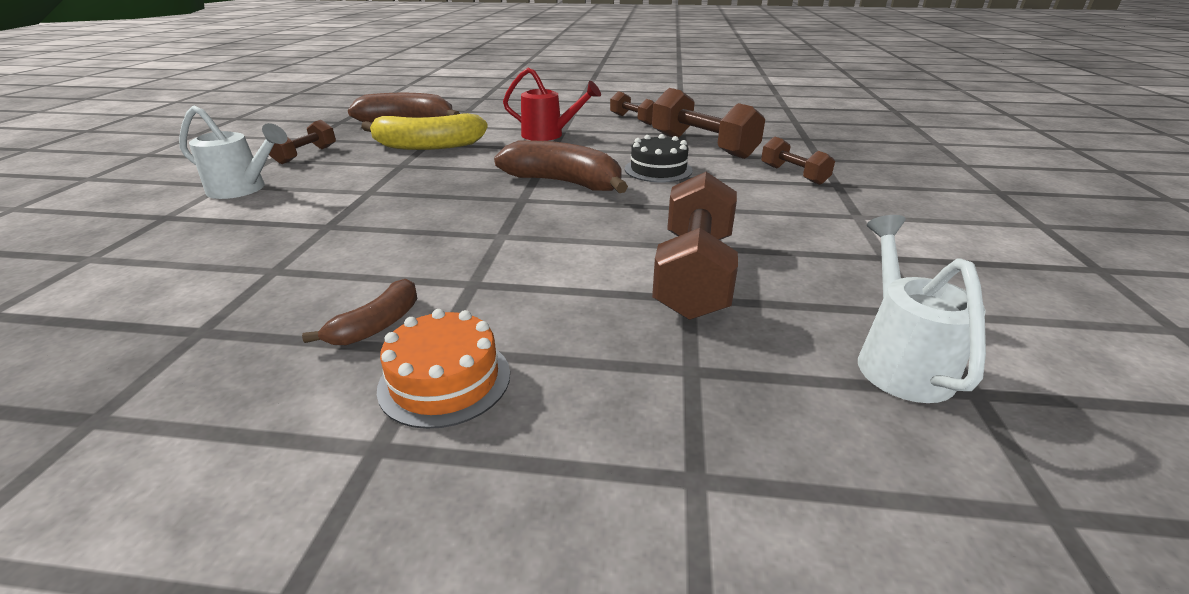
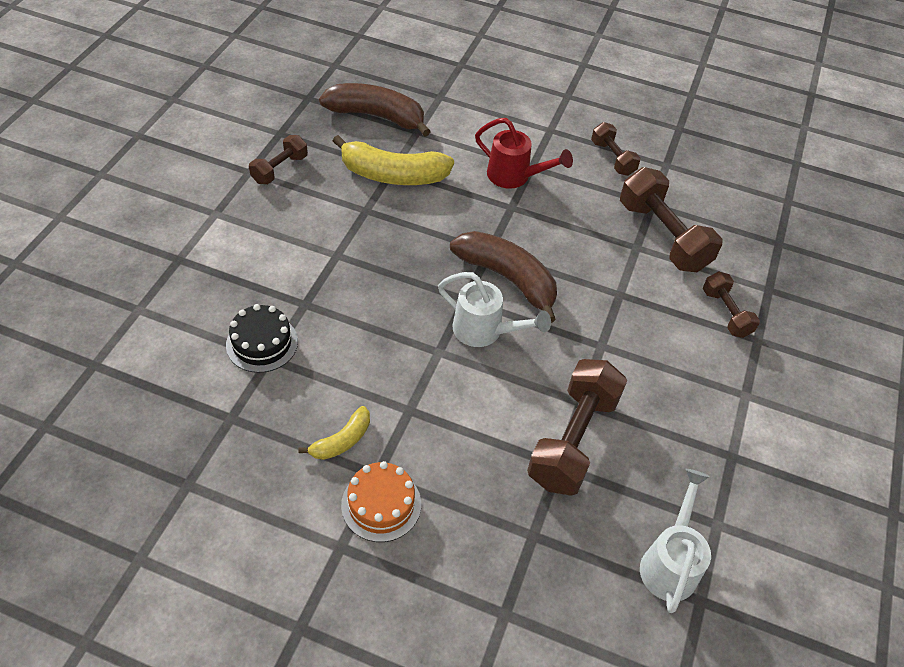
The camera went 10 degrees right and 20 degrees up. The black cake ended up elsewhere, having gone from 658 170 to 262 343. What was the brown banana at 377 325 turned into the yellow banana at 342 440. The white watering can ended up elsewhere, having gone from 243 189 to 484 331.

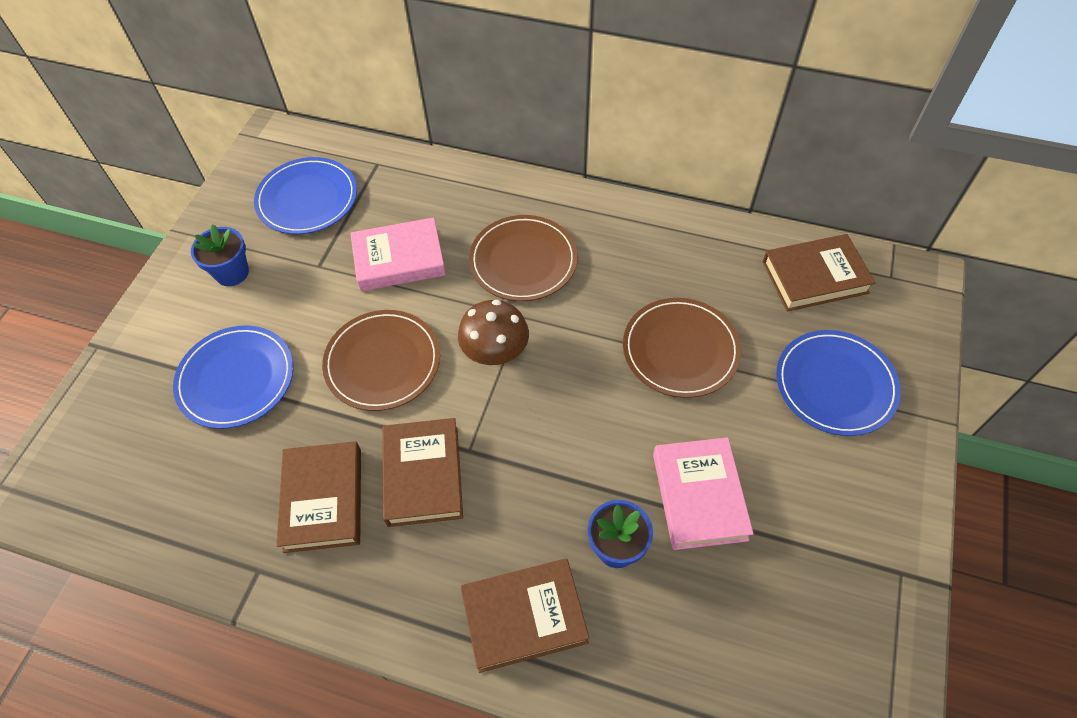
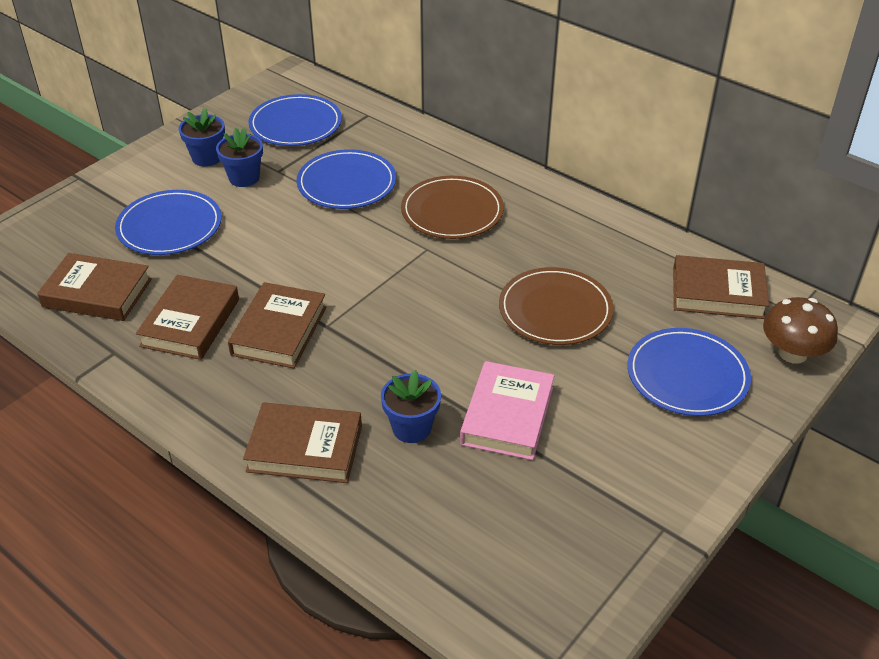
The camera went 20 degrees right and 15 degrees down. The second view gained the brown book at 97 293. The second view gained the blue flower pot at 244 178. Where the pink book stood at 399 259, the blue plate came to stand at 346 183. The brown mushroom ended up elsewhere, having gone from 495 351 to 792 353. The second view lost the brown plate at 382 362.

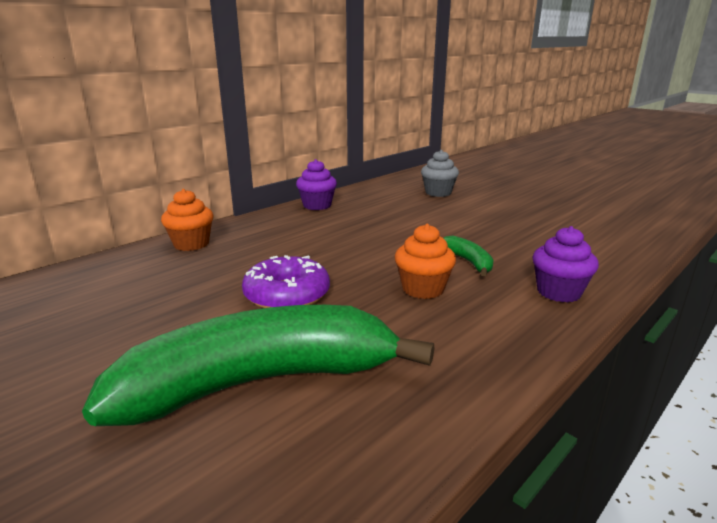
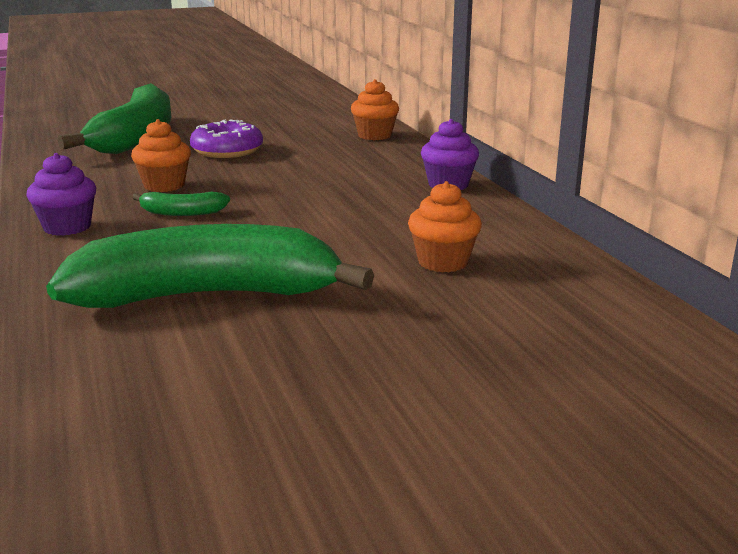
The camera went 115 degrees right and 0 degrees up. The second view gained the green banana at 208 295. What was the grey cupcake at 438 193 turned into the orange cupcake at 443 262.

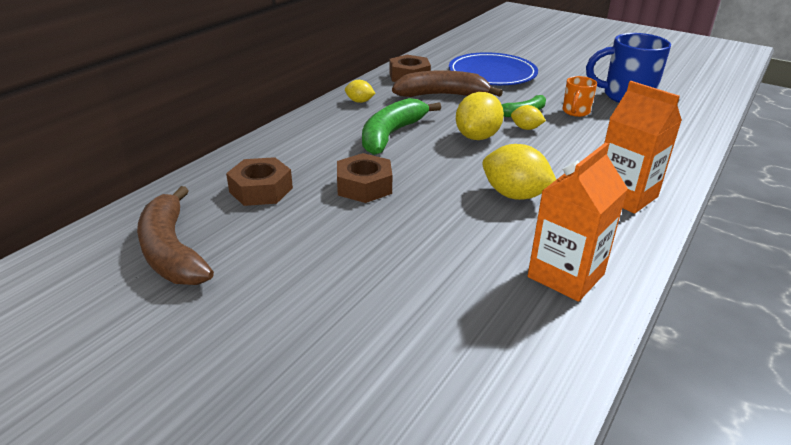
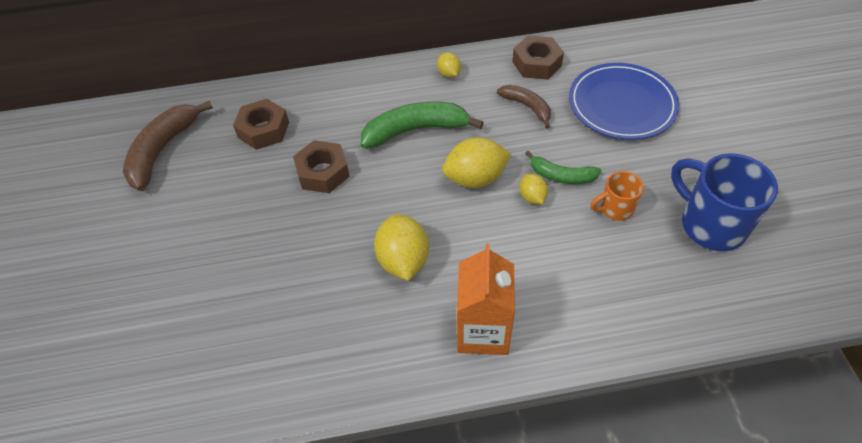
The camera went 50 degrees right and 20 degrees up. The size of the brown banana at 442 95 changed by a factor of 0.59. The second view lost the orange carton at 566 275.

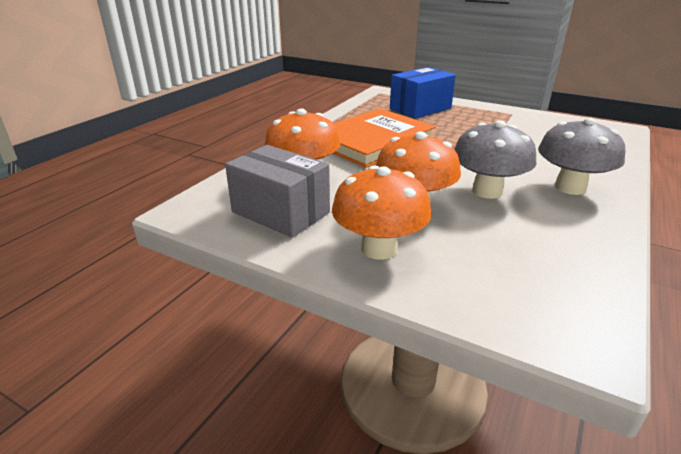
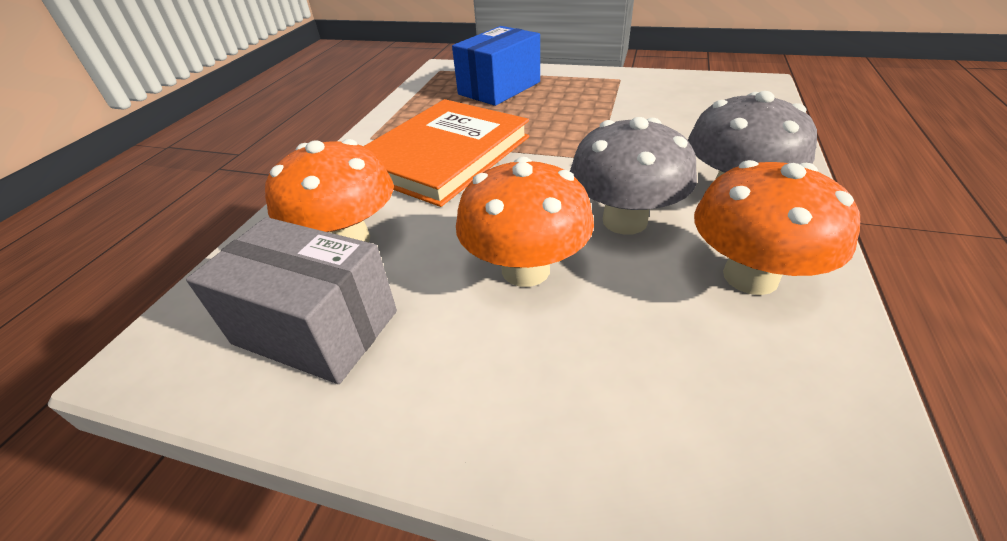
The camera went 10 degrees left and 10 degrees up. The orange mushroom ended up elsewhere, having gone from 379 248 to 750 276.

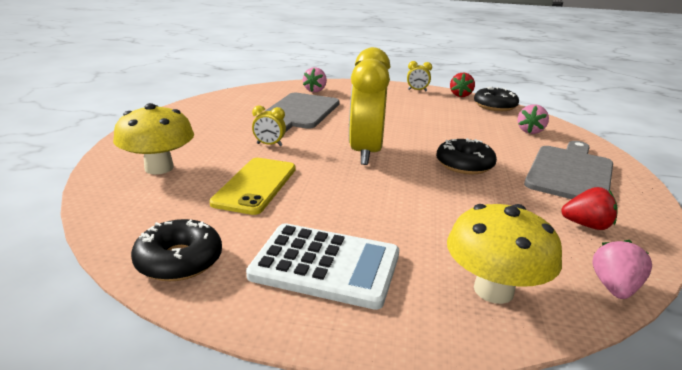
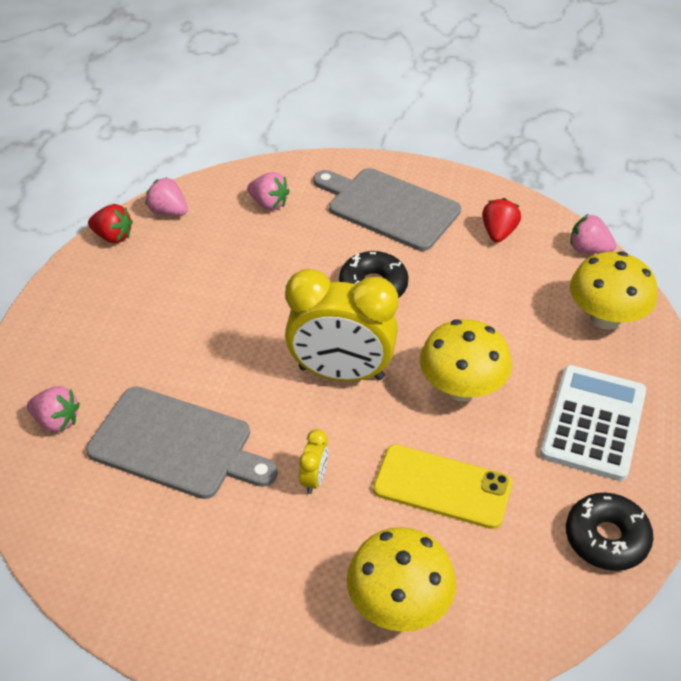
The camera went 85 degrees left and 20 degrees up. Where the black donut stood at 495 106, the pink strawberry came to stand at 168 211. The second view gained the yellow mushroom at 461 388. The second view lost the yellow clock at 417 90.

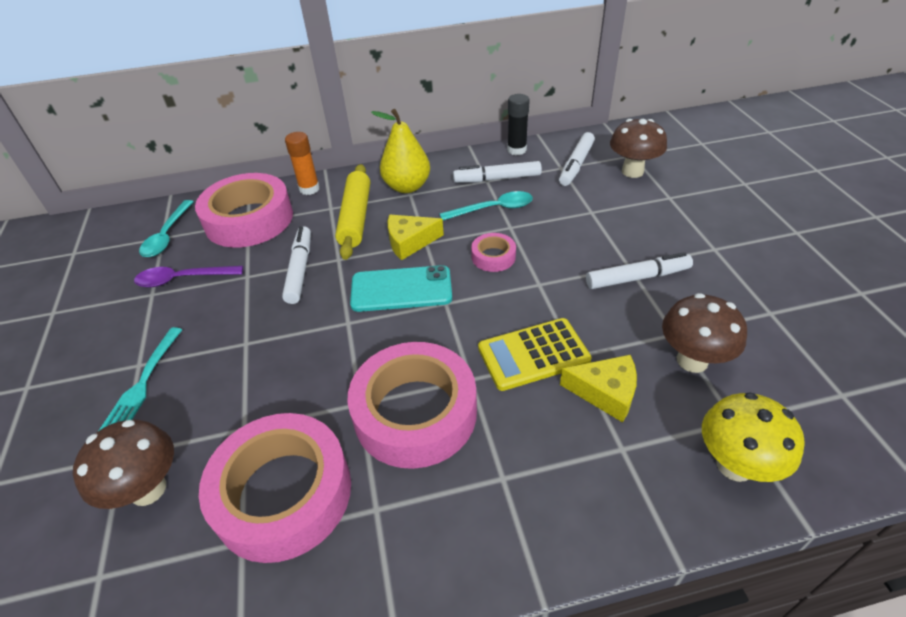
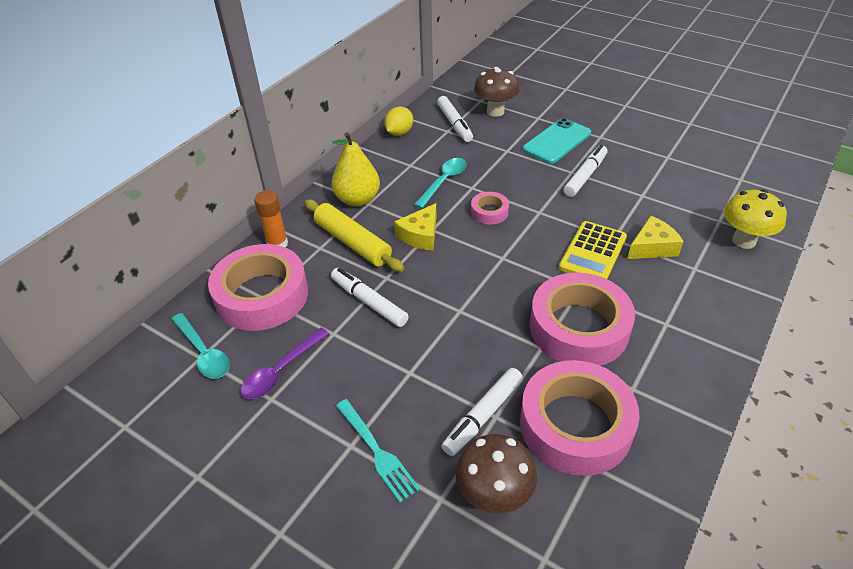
The camera went 45 degrees left and 0 degrees up. Where the black glue stick stood at 516 150, the yellow lemon came to stand at 399 133. The white marker ended up elsewhere, having gone from 497 179 to 483 416. The turquoise phone ended up elsewhere, having gone from 401 289 to 557 141. The second view lost the brown mushroom at 692 360.

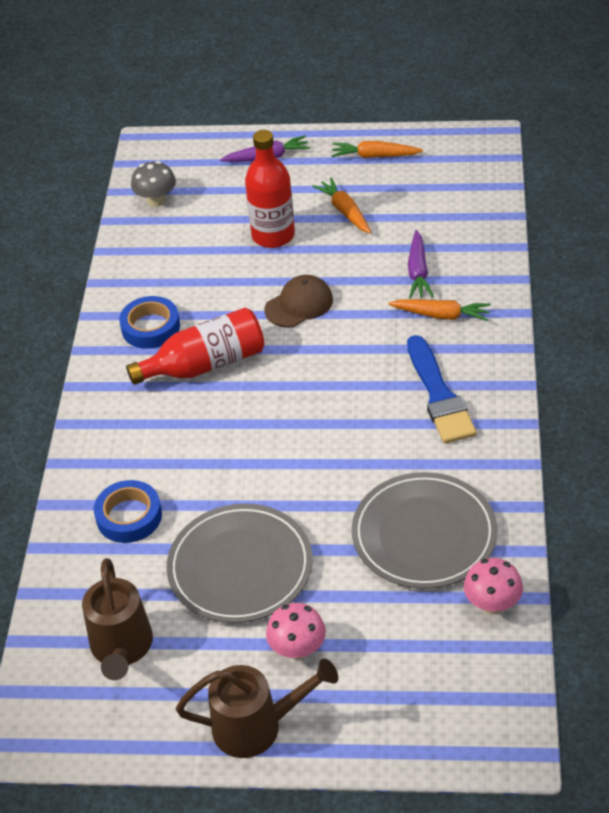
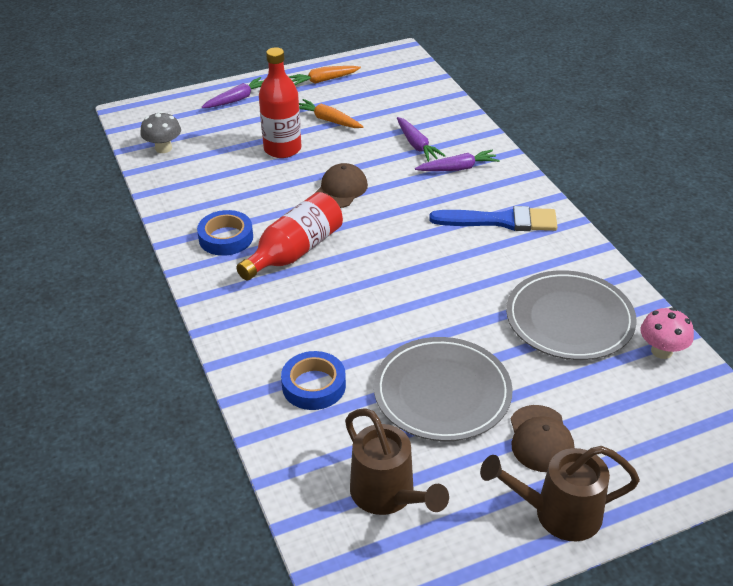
The camera went 30 degrees left and 5 degrees down. What was the orange carrot at 441 315 turned into the purple carrot at 458 168. The blue brush at 439 395 ended up facing another way, 45 degrees counterclockwise from before. The brown watering can at 257 726 ended up facing another way, 150 degrees counterclockwise from before. Where the pink mushroom stood at 297 649, the brown cap came to stand at 540 439.

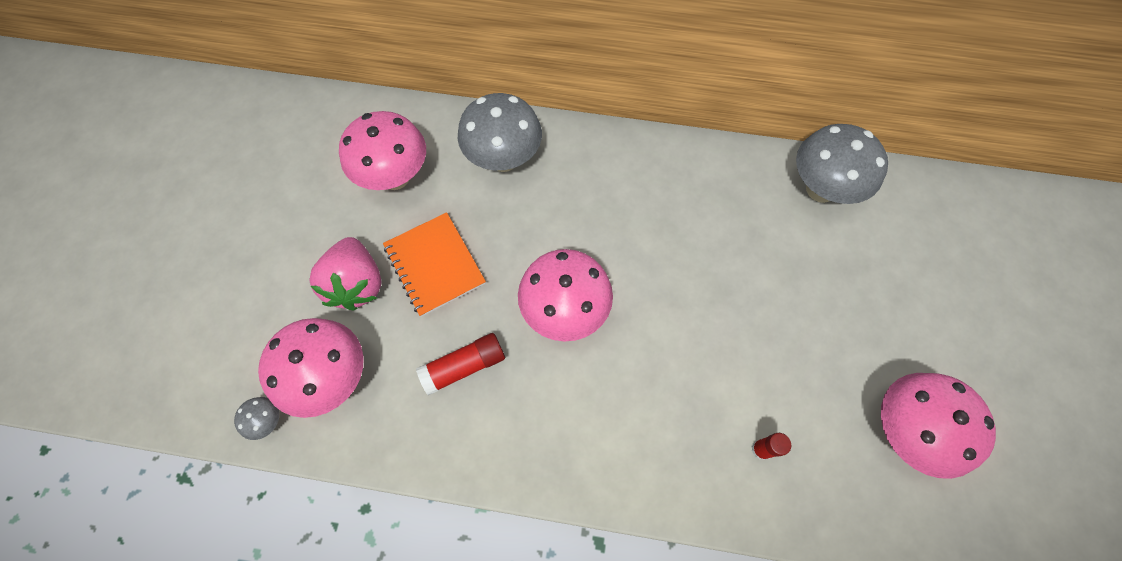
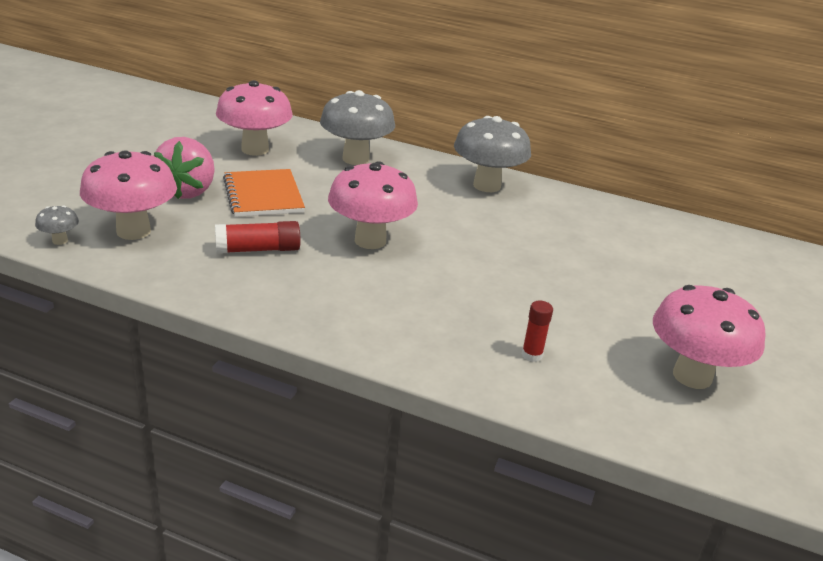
The camera went 10 degrees right and 35 degrees down. The grey mushroom ended up elsewhere, having gone from 820 189 to 487 186.

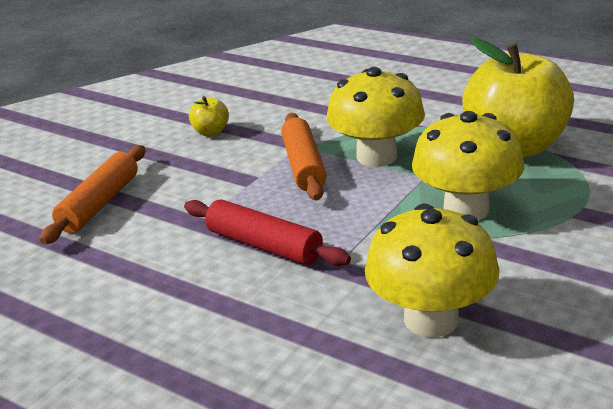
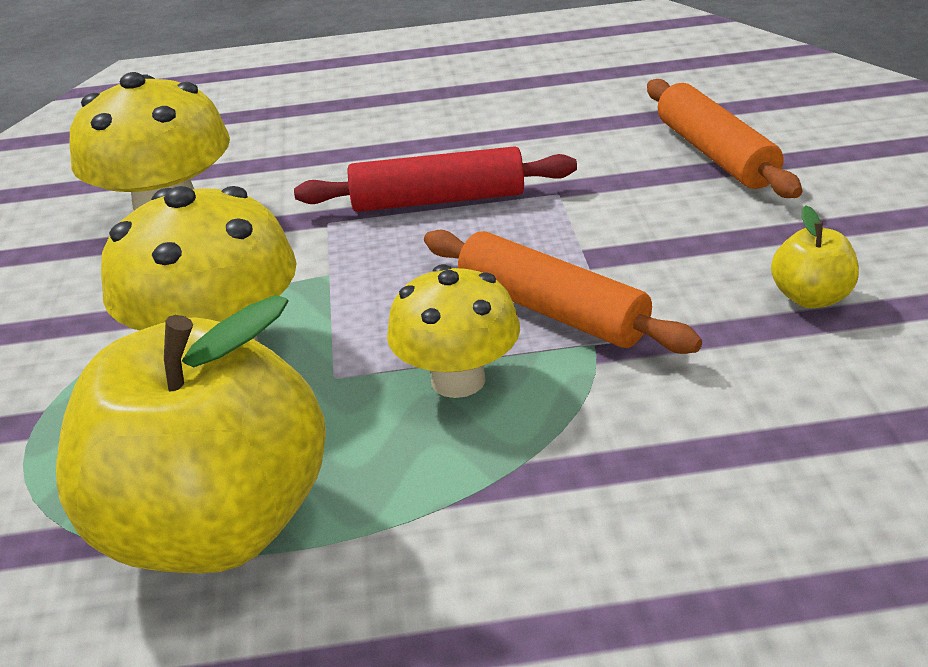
The camera went 140 degrees right and 5 degrees up. The size of the yellow mushroom at 376 156 changed by a factor of 0.66.

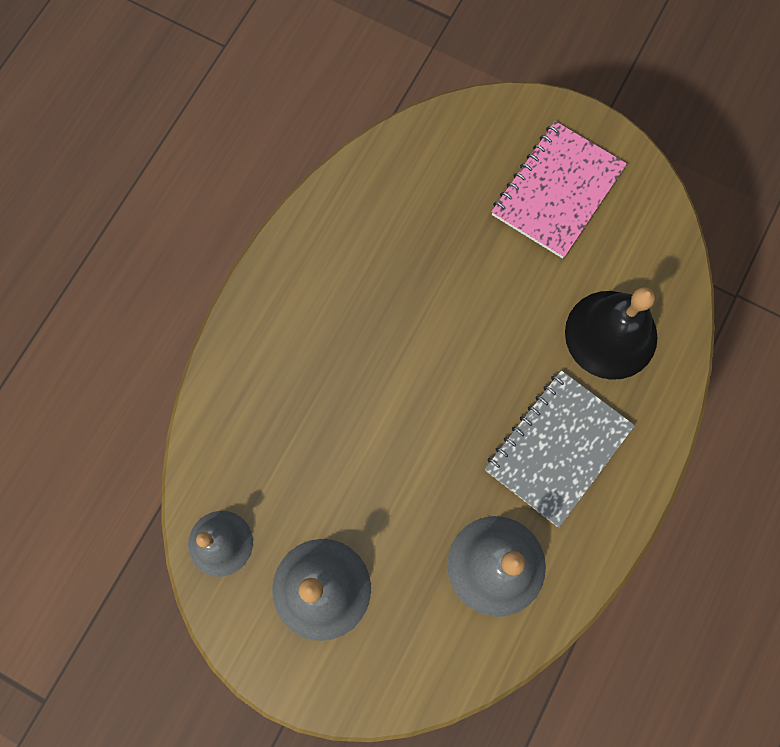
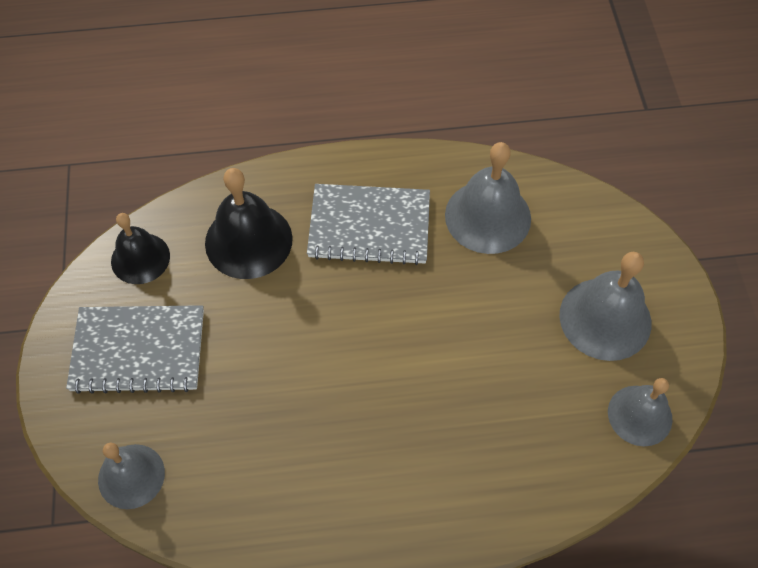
The camera went 125 degrees left and 15 degrees down. What was the pink notebook at 557 191 turned into the grey notebook at 138 350. The second view gained the grey bell at 131 476. The second view gained the black bell at 140 258.

